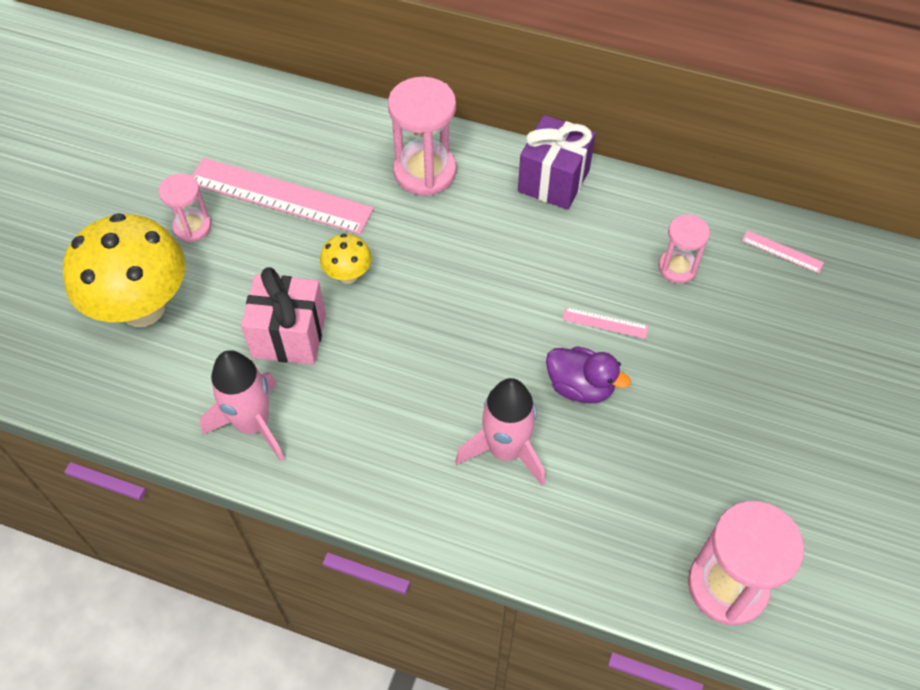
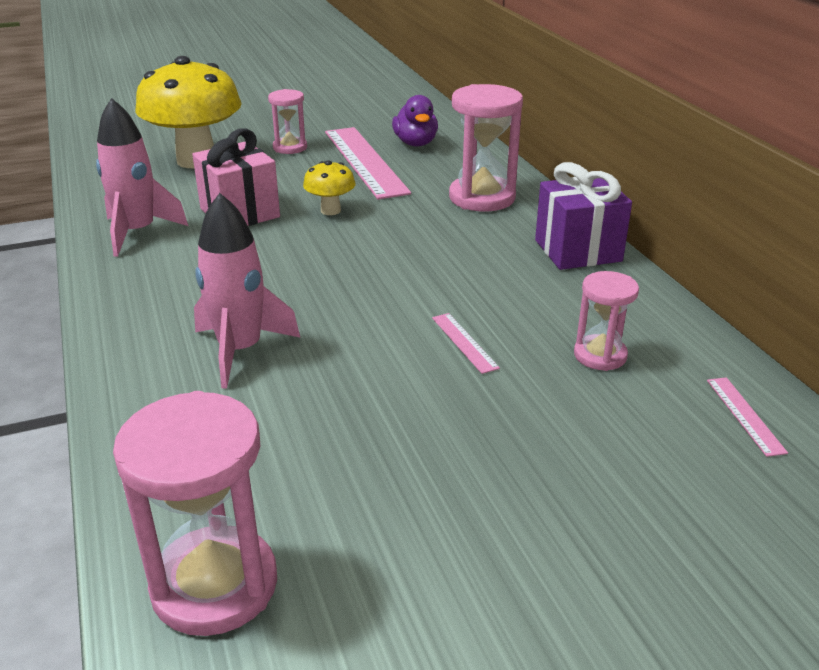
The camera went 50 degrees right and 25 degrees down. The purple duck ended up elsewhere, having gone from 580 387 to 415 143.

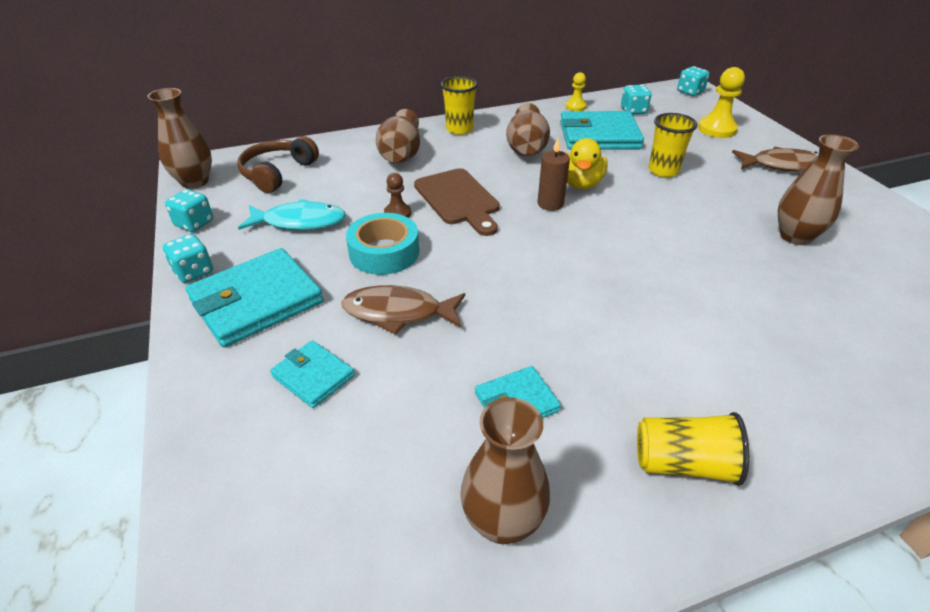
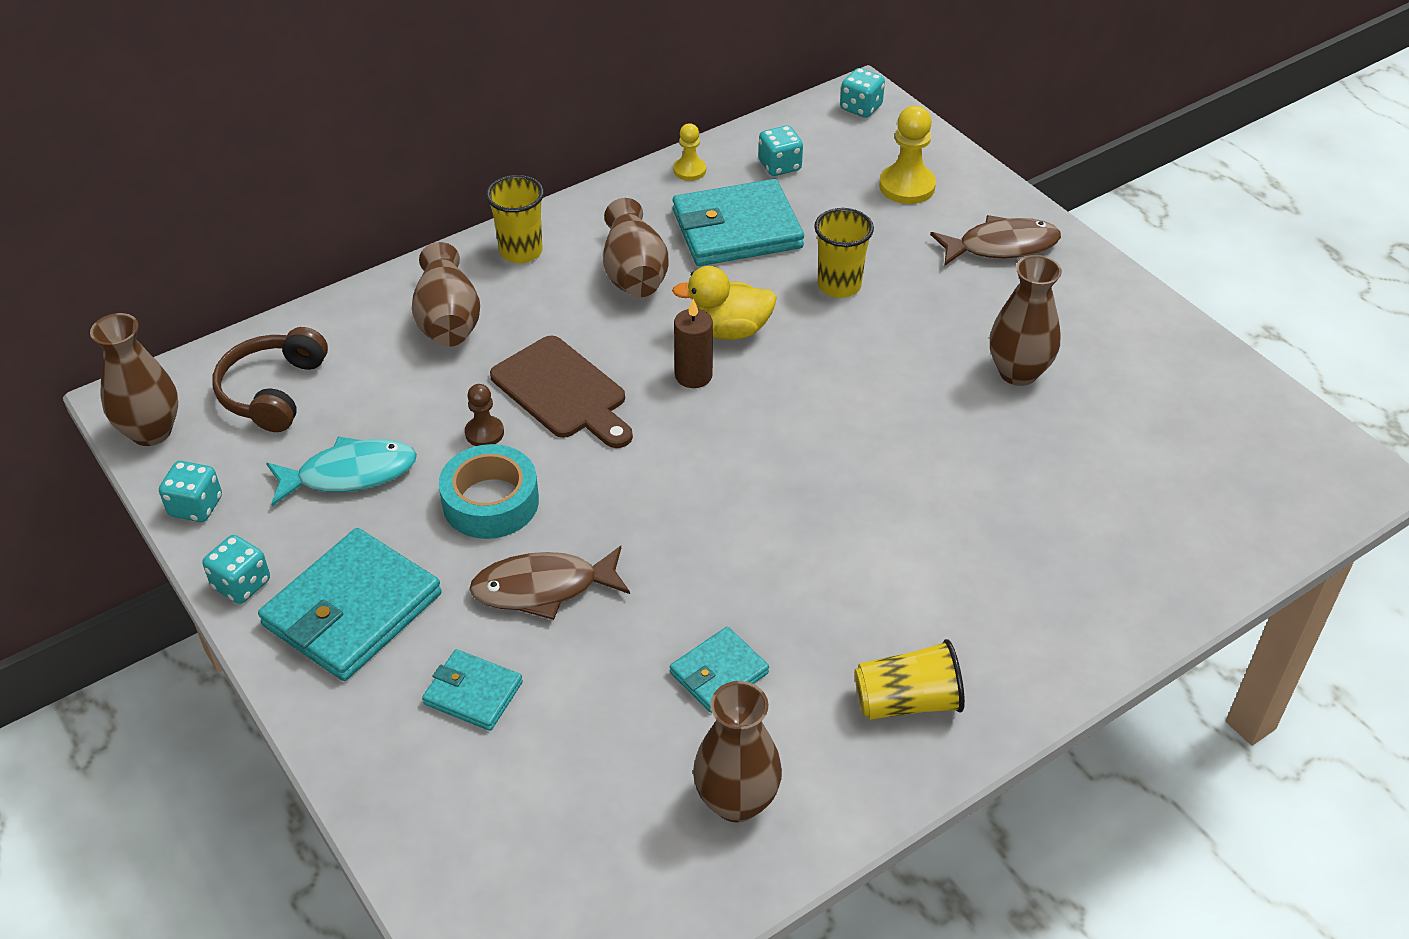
The camera went 15 degrees left and 5 degrees up. The yellow duck at 581 183 ended up facing another way, 90 degrees clockwise from before.

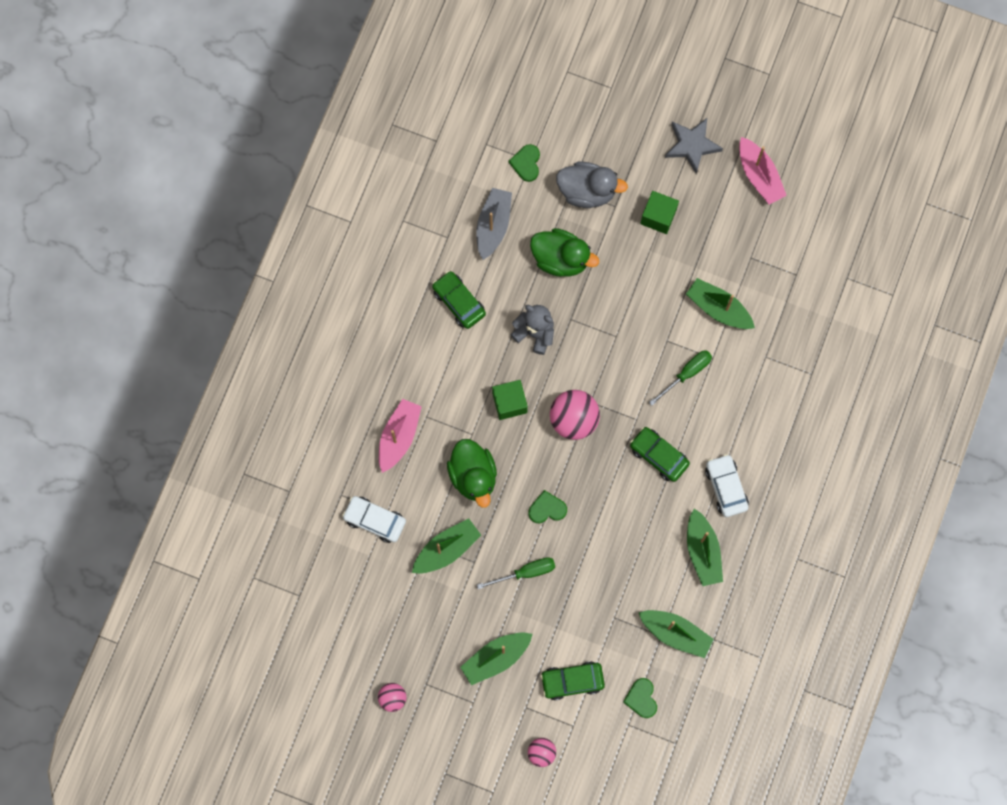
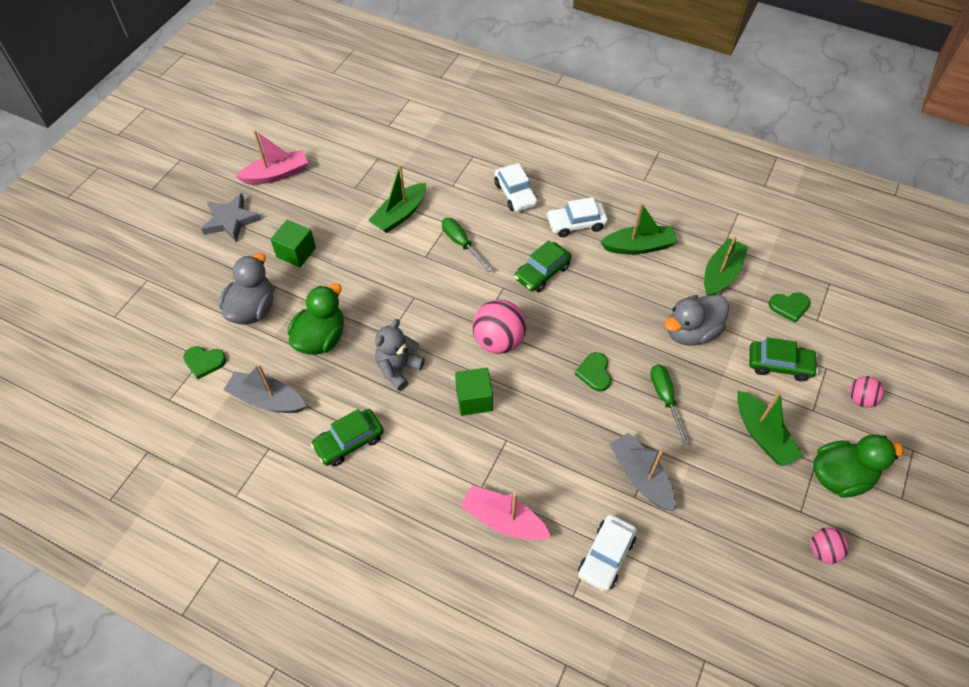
The camera went 85 degrees left and 20 degrees down. The second view gained the white car at 515 194. What was the green boat at 446 549 turned into the grey boat at 640 477. The second view gained the grey duck at 691 332. The green car at 572 681 ended up facing another way, 75 degrees counterclockwise from before. The green duck ended up elsewhere, having gone from 473 476 to 840 476.

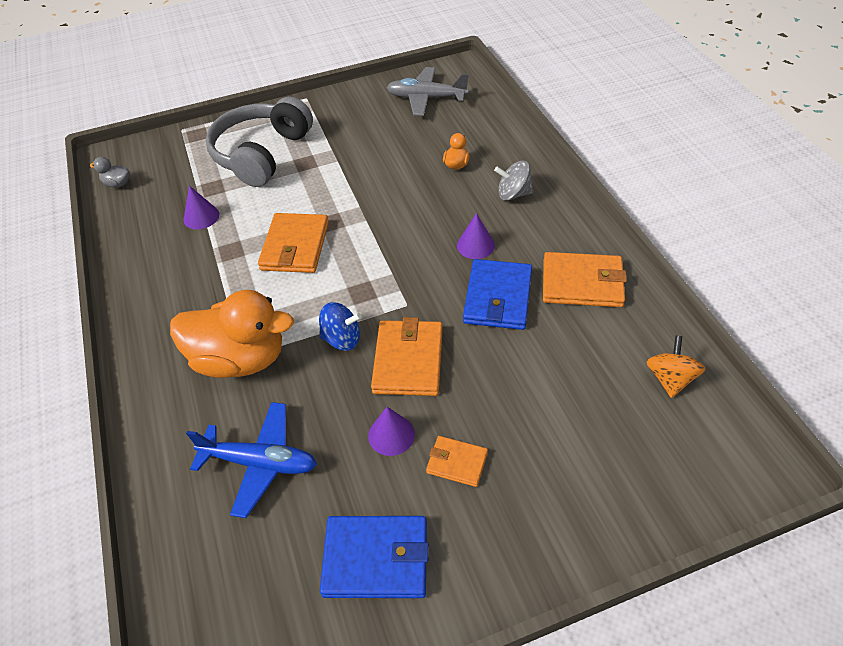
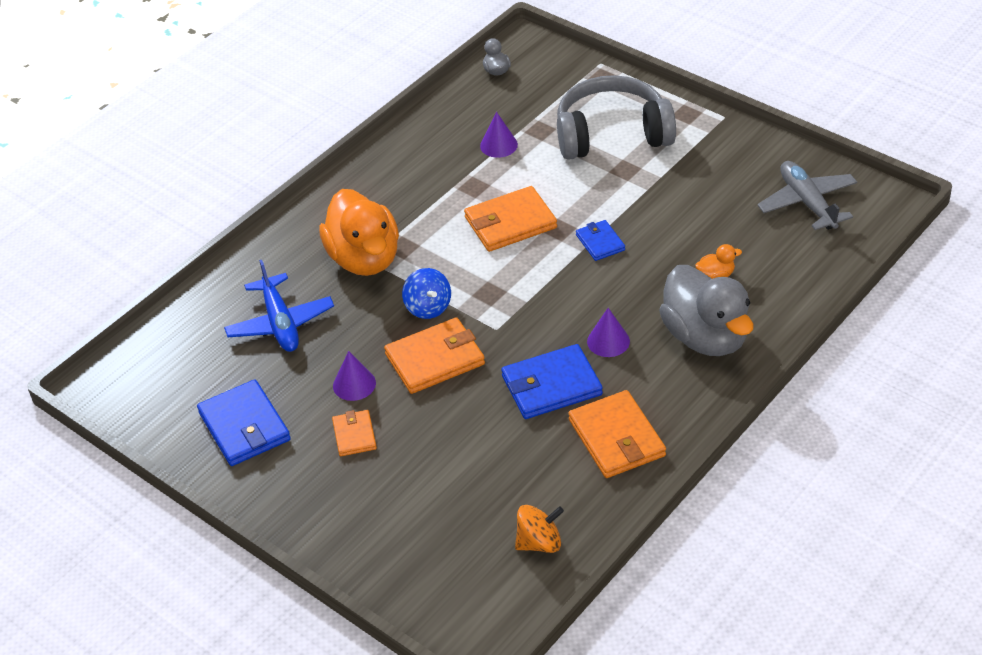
The camera went 60 degrees right and 5 degrees down. The second view gained the blue wallet at 600 242. Where the grey spinning top stood at 513 194, the grey duck came to stand at 706 337.

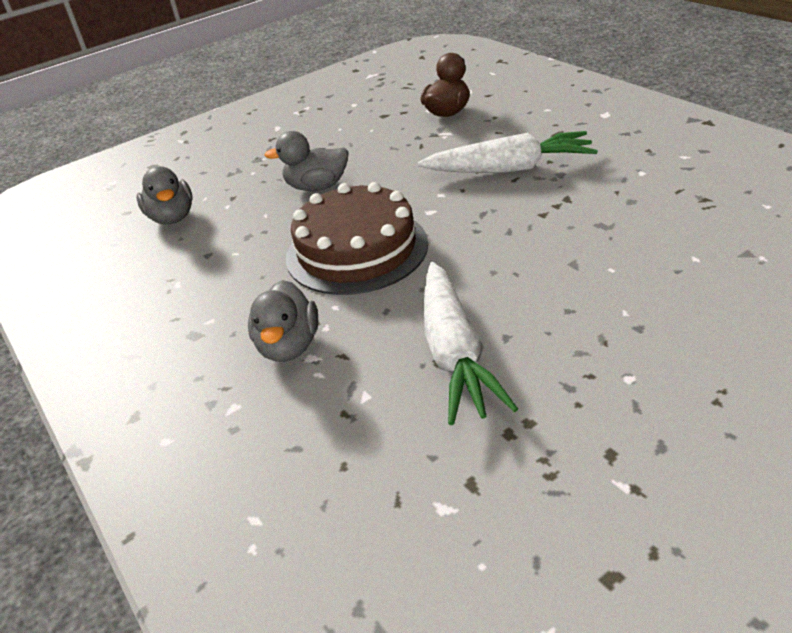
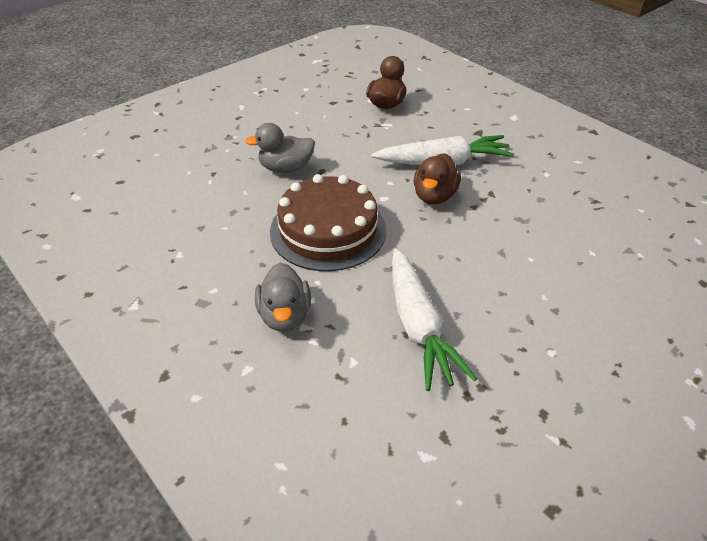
The camera went 10 degrees left and 5 degrees up. The second view gained the brown duck at 434 196. The second view lost the grey duck at 172 218.

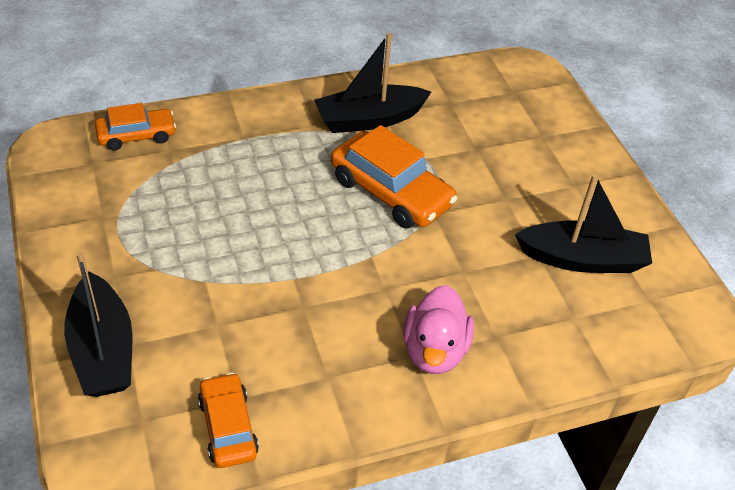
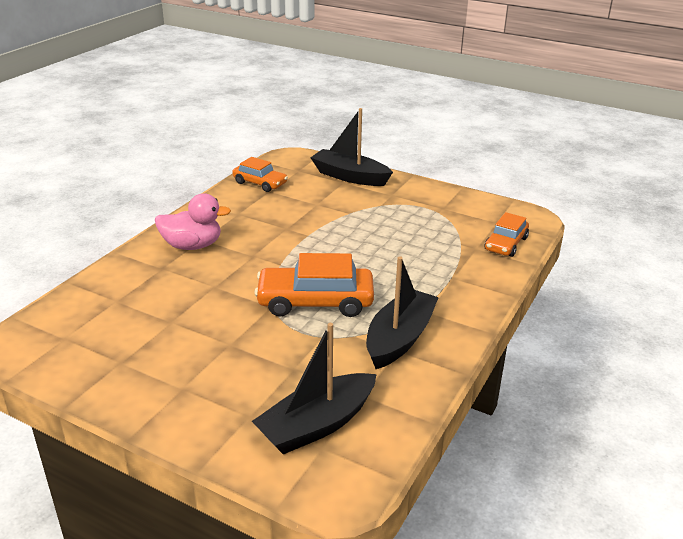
The camera went 140 degrees right and 15 degrees down. The pink duck at 434 351 ended up facing another way, 120 degrees clockwise from before. The black boat ended up elsewhere, having gone from 582 259 to 317 425.

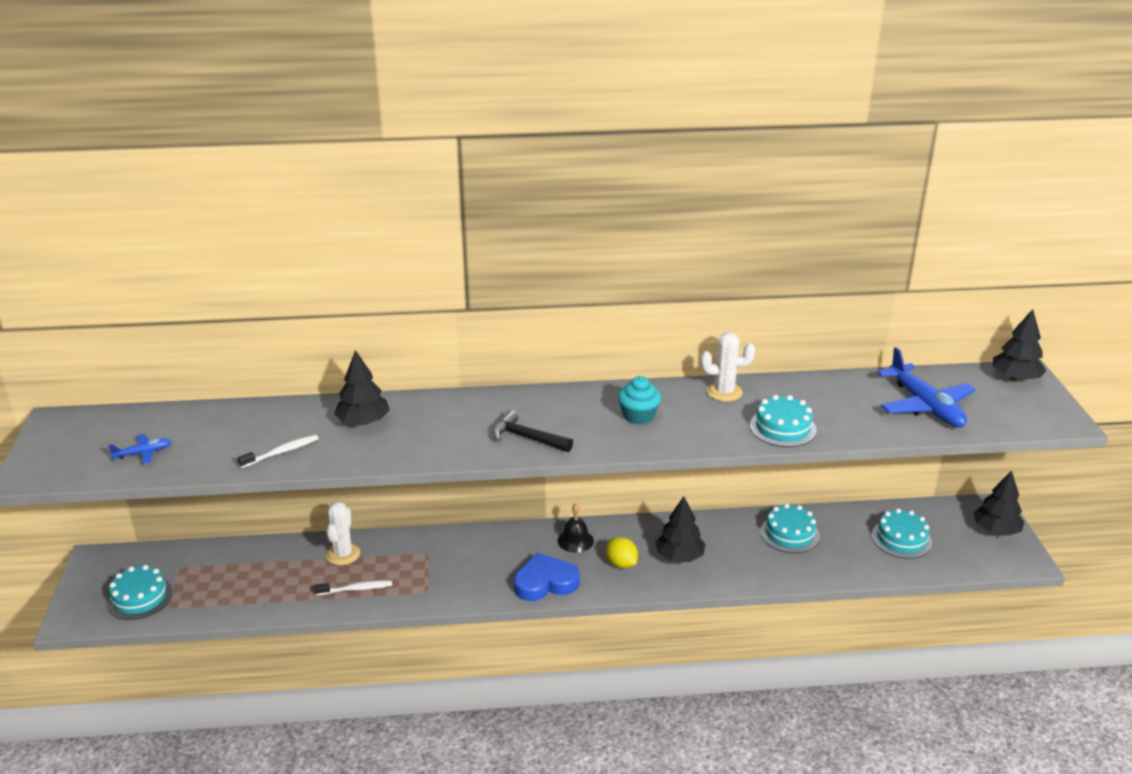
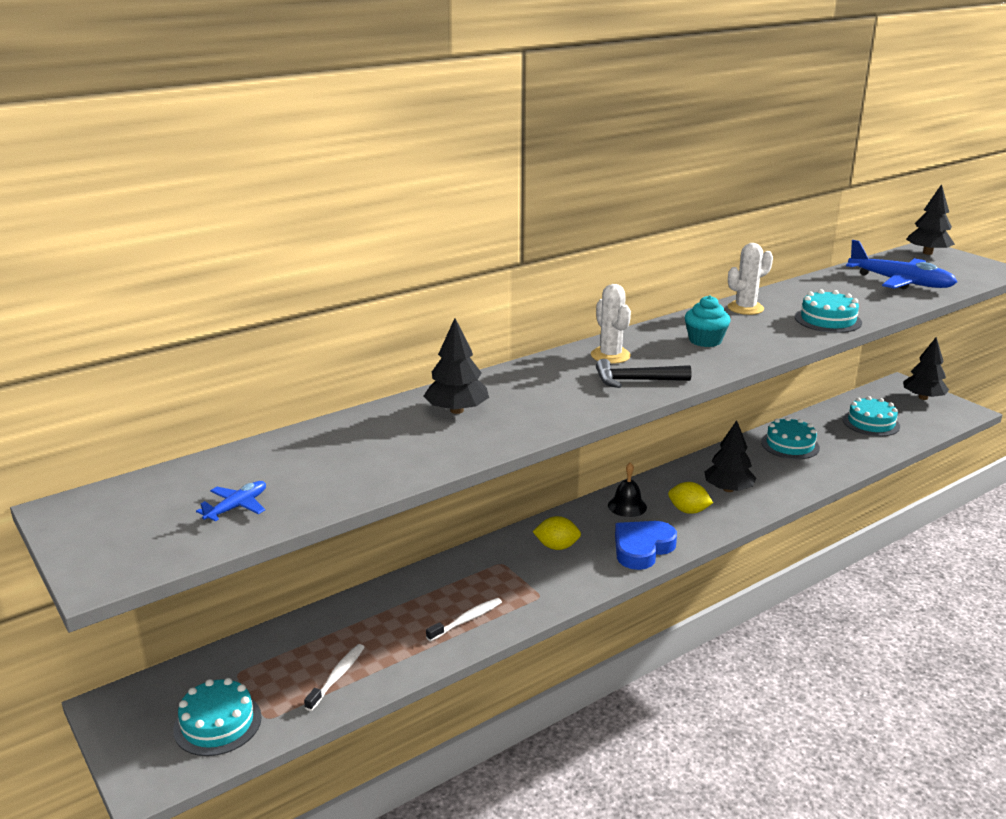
The camera went 30 degrees left and 5 degrees down. The white toothbrush ended up elsewhere, having gone from 281 452 to 337 677. The second view gained the yellow lemon at 557 546. The white cactus ended up elsewhere, having gone from 343 554 to 610 355.

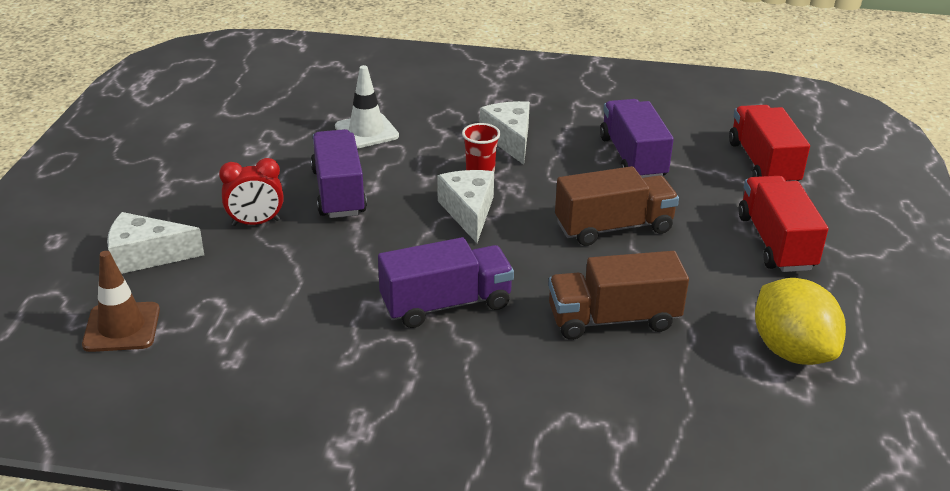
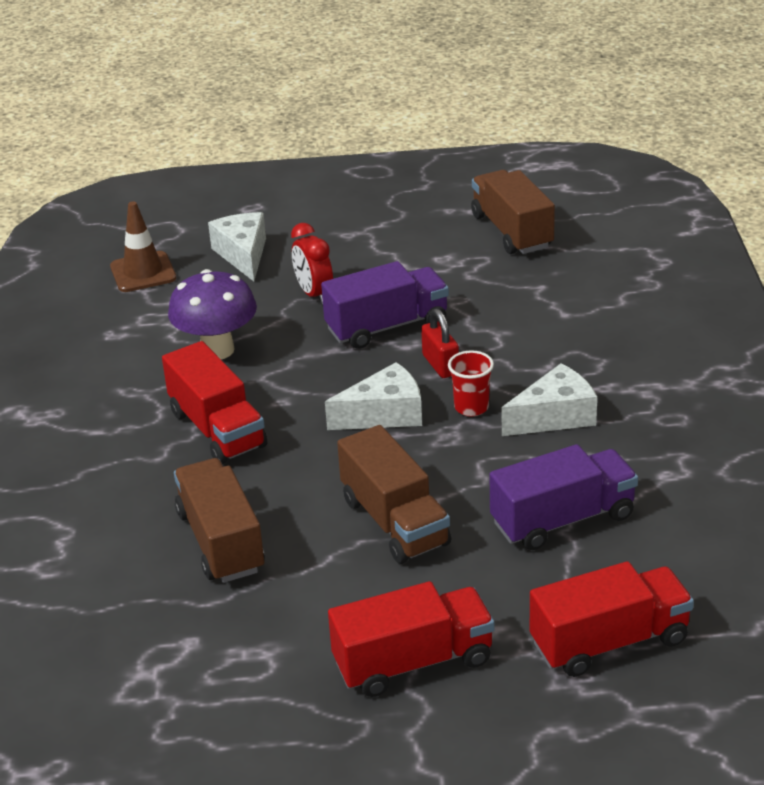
The camera went 80 degrees right and 0 degrees up. What was the purple truck at 446 304 turned into the red truck at 217 429. The second view gained the purple mushroom at 217 350. The second view gained the red padlock at 440 365. The second view gained the brown truck at 512 231. The second view lost the white traffic cone at 366 131. The second view lost the yellow lemon at 791 351.

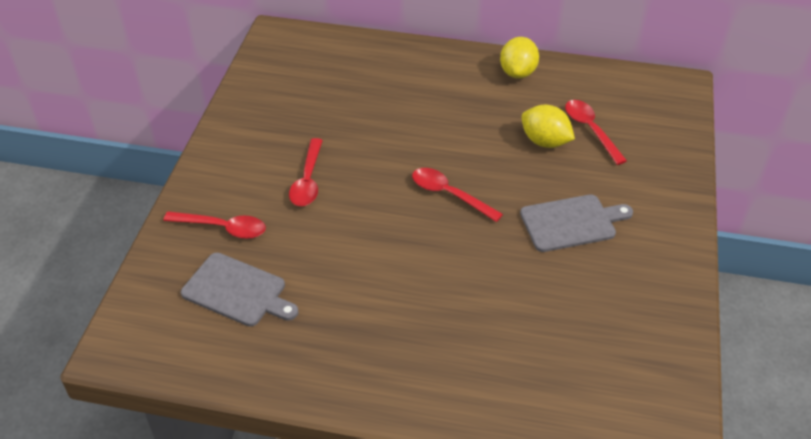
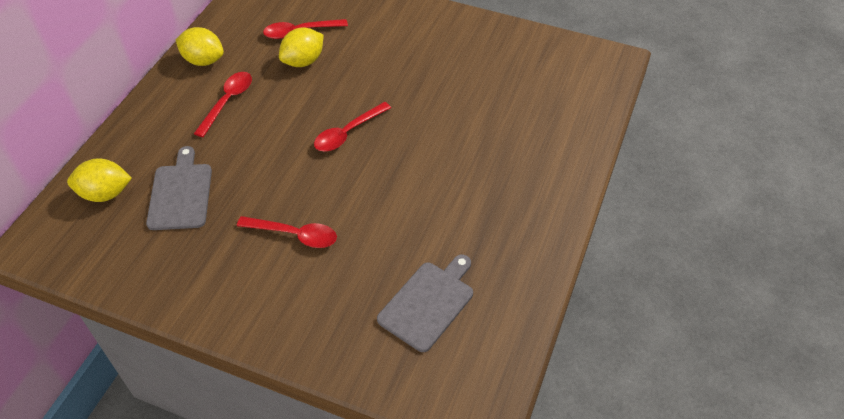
The camera went 80 degrees left and 5 degrees up. The second view gained the yellow lemon at 105 194. The grey cutting board ended up elsewhere, having gone from 571 222 to 180 193. The red spoon ended up elsewhere, having gone from 223 228 to 227 102.

